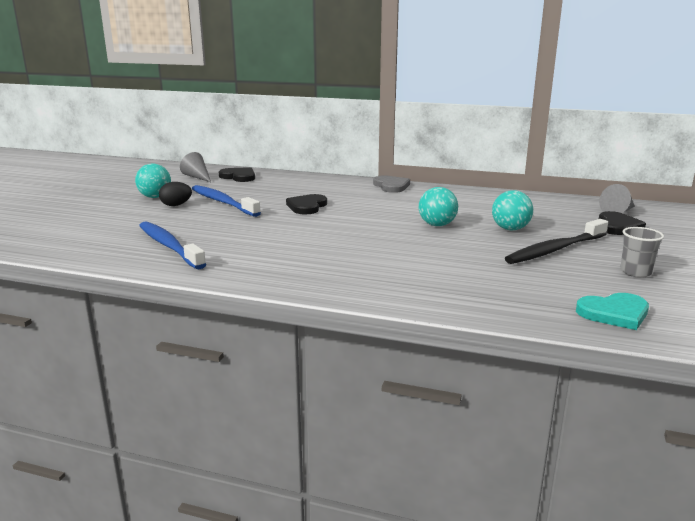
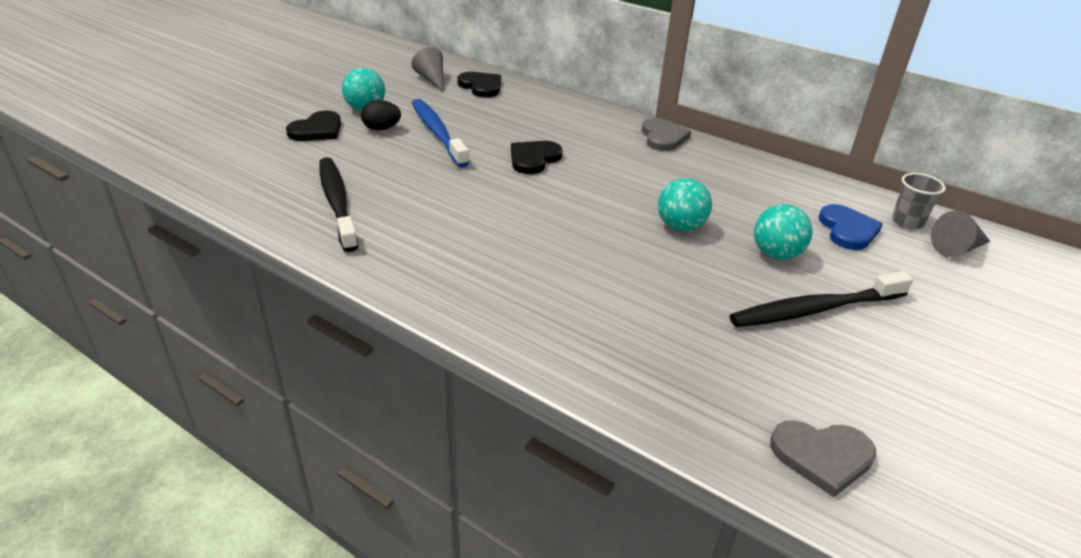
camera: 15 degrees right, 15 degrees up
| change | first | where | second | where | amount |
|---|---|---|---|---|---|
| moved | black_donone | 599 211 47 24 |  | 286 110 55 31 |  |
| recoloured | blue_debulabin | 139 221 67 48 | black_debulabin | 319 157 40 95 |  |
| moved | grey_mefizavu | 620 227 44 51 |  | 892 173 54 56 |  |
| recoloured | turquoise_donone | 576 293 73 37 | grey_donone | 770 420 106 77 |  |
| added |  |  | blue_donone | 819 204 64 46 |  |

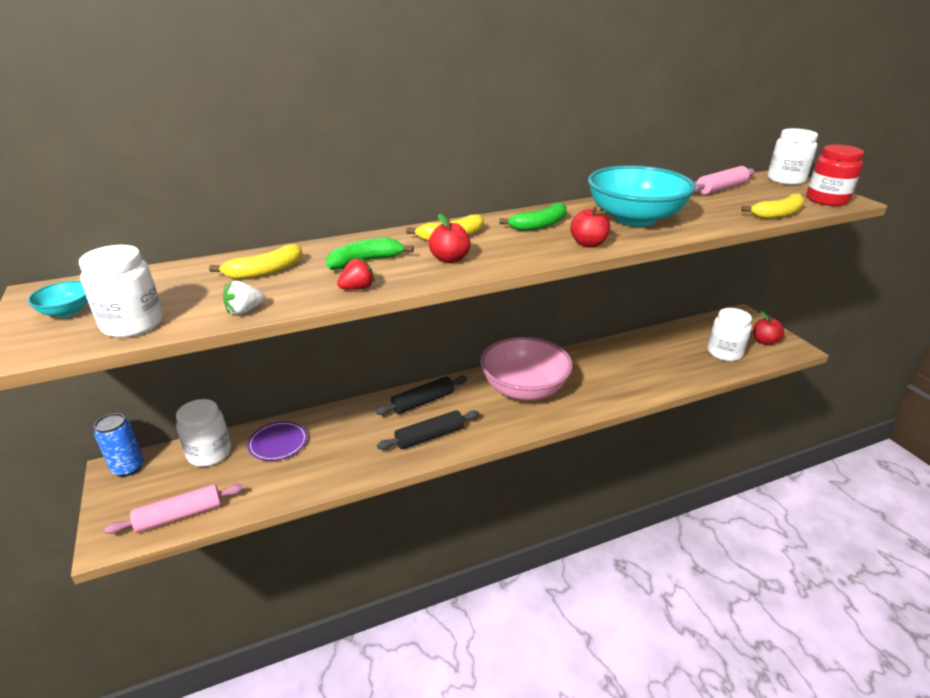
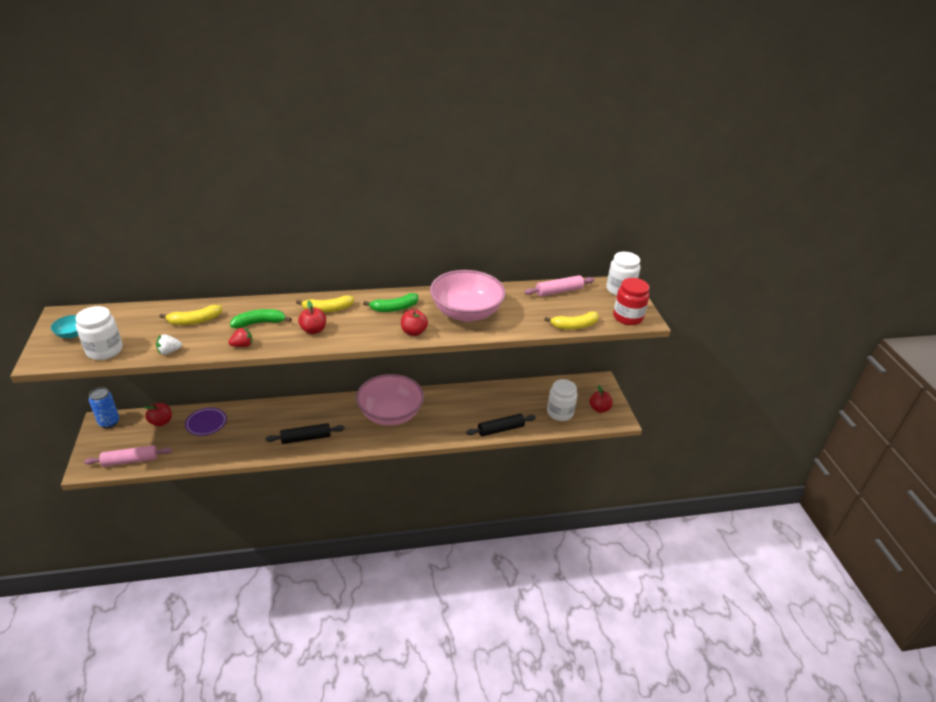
camera: 10 degrees right, 5 degrees up
| change | first | where | second | where | amount |
|---|---|---|---|---|---|
| recoloured | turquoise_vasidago | 588 165 108 62 | pink_vasidago | 430 270 76 52 |  |
| moved | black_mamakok | 376 376 91 39 |  | 466 414 70 22 |  |
| replaced | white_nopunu | 176 399 55 68 | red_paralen | 144 403 28 23 |  |

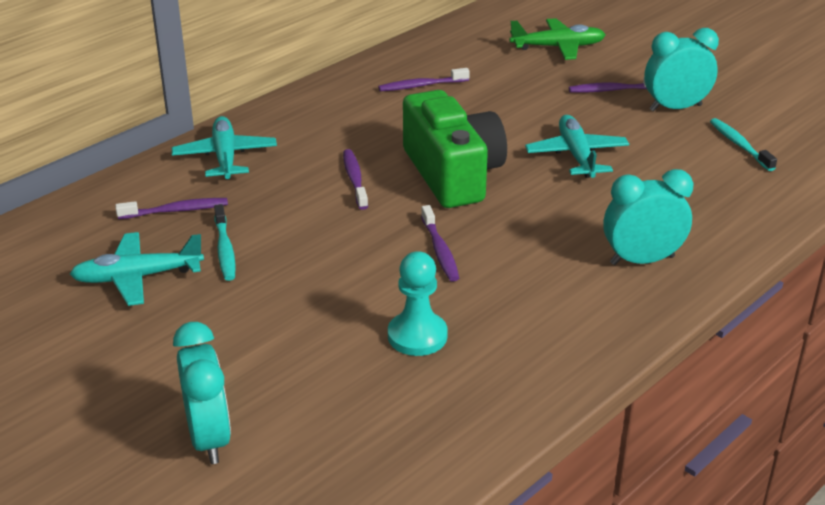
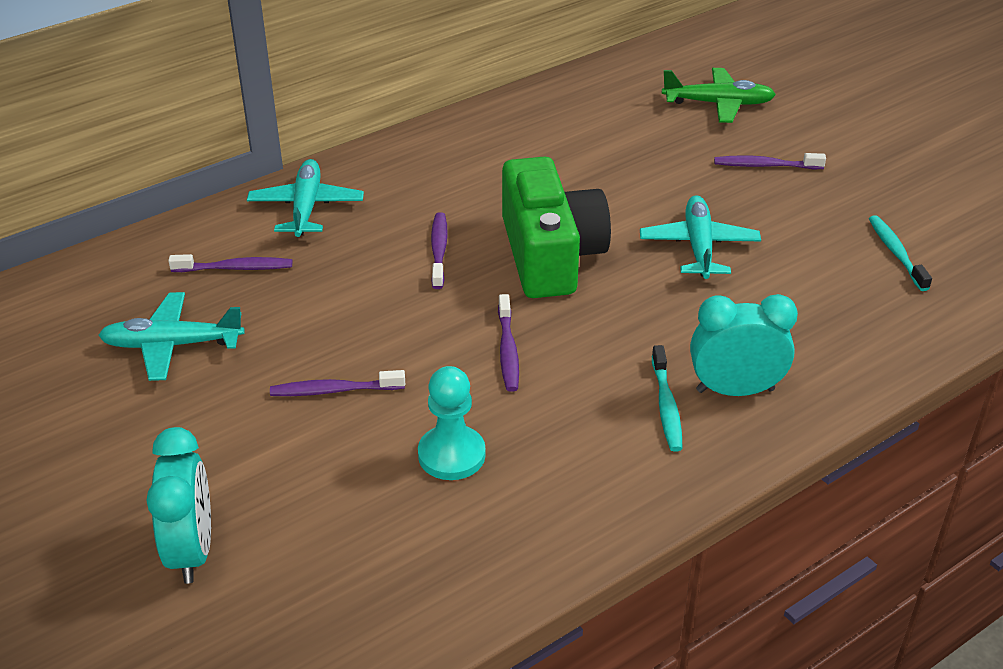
camera: 10 degrees right, 5 degrees up
| change | first | where | second | where | amount |
|---|---|---|---|---|---|
| removed | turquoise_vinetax | 644 28 75 83 |  |  |  |
| moved | purple_debulabin | 378 68 92 23 |  | 270 370 135 26 |  |
| moved | turquoise_debulabin | 214 204 22 77 |  | 652 345 31 107 |  |

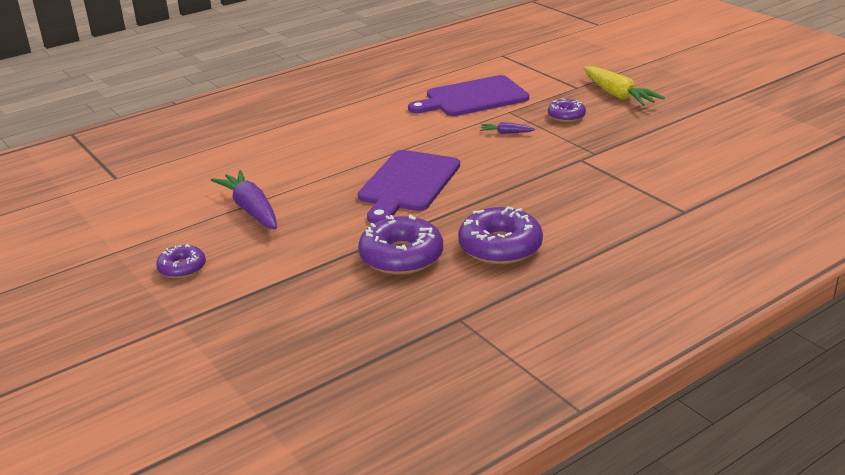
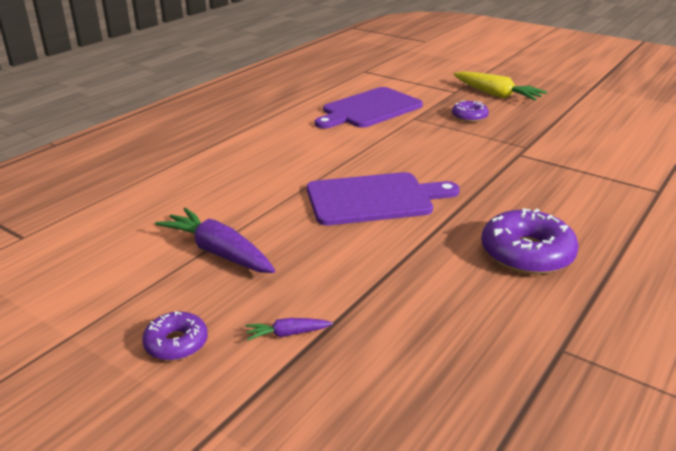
camera: 20 degrees left, 0 degrees up
| change | first | where | second | where | amount |
|---|---|---|---|---|---|
| moved | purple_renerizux | 480 122 55 12 |  | 245 318 88 23 |  |
| turned | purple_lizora | 358 150 102 74 |  | 307 172 153 53 | 105 degrees counterclockwise |
| removed | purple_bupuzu | 358 214 85 61 |  |  |  |

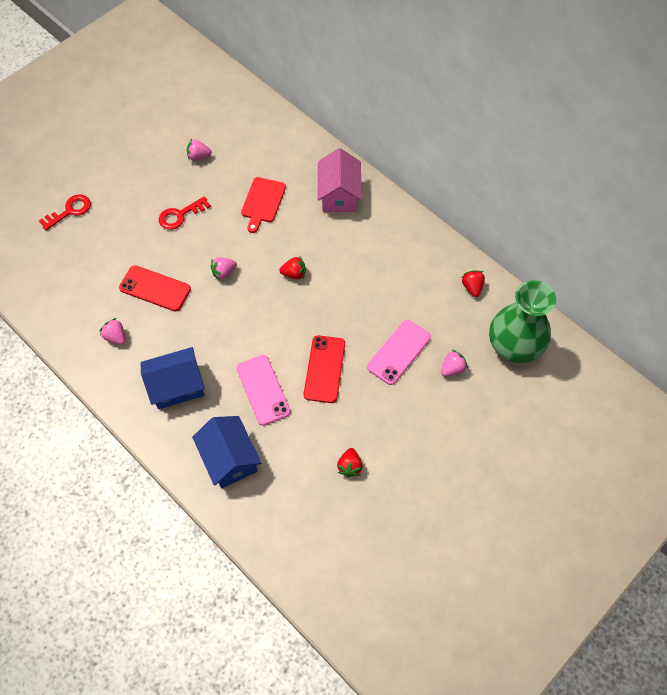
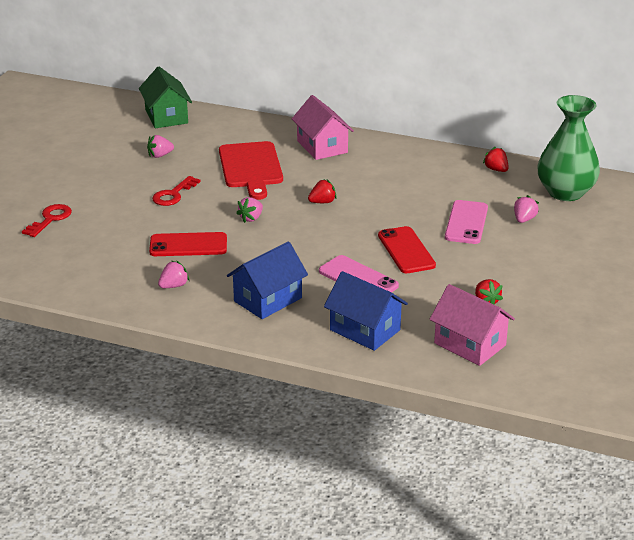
camera: 25 degrees left, 30 degrees down
| change | first | where | second | where | amount |
|---|---|---|---|---|---|
| resized | red_lizora | 241 177 45 56 |  | 219 141 64 59 | x1.54 |
| turned | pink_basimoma | 99 318 27 27 |  | 158 261 31 27 | 120 degrees clockwise |
| added |  |  | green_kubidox | 139 67 53 61 |  |
| added |  |  | pink_kubidox | 429 284 86 82 |  |

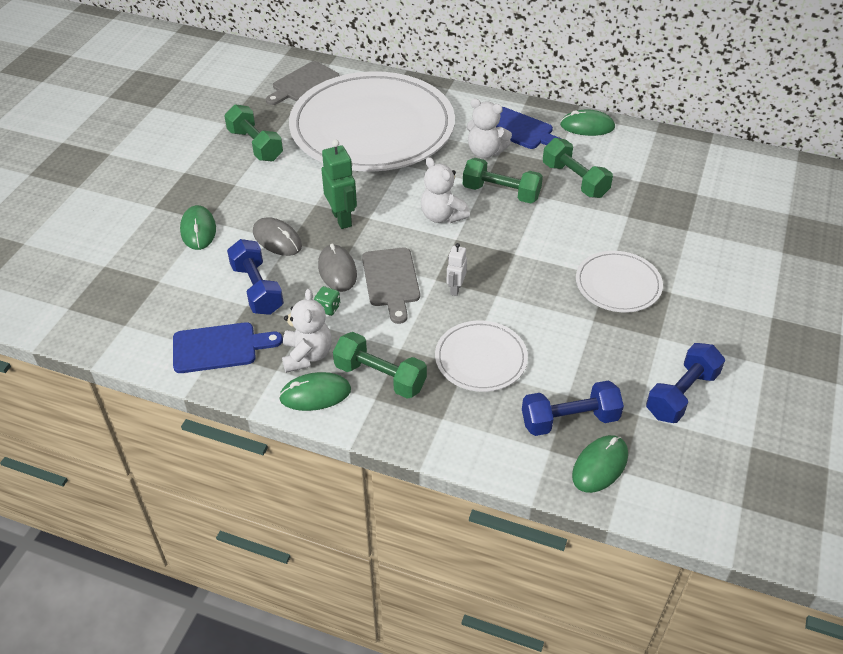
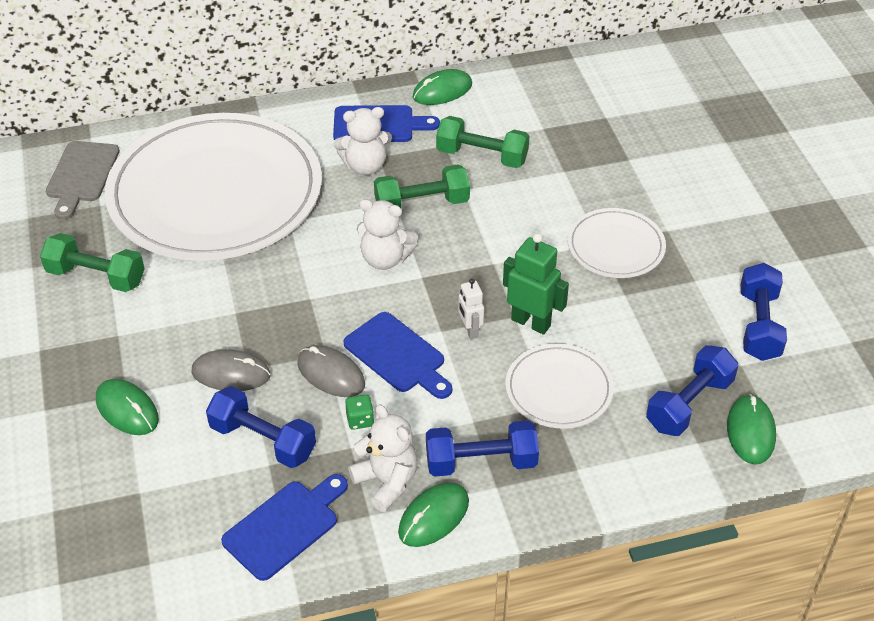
camera: 35 degrees left, 0 degrees up
| change | first | where | second | where | amount |
|---|---|---|---|---|---|
| moved | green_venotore | 321 139 36 90 |  | 503 233 66 102 |  |
| recoloured | grey_lizora | 362 248 58 76 | blue_lizora | 344 312 108 87 |  |
| recoloured | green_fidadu | 333 332 94 67 | blue_fidadu | 426 420 113 57 |  |

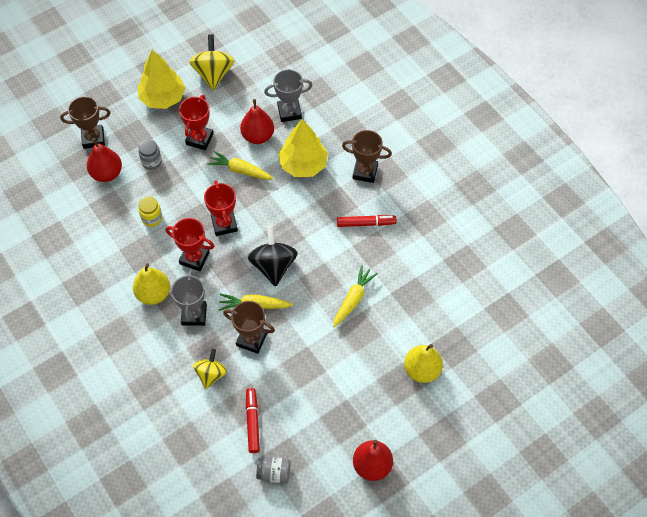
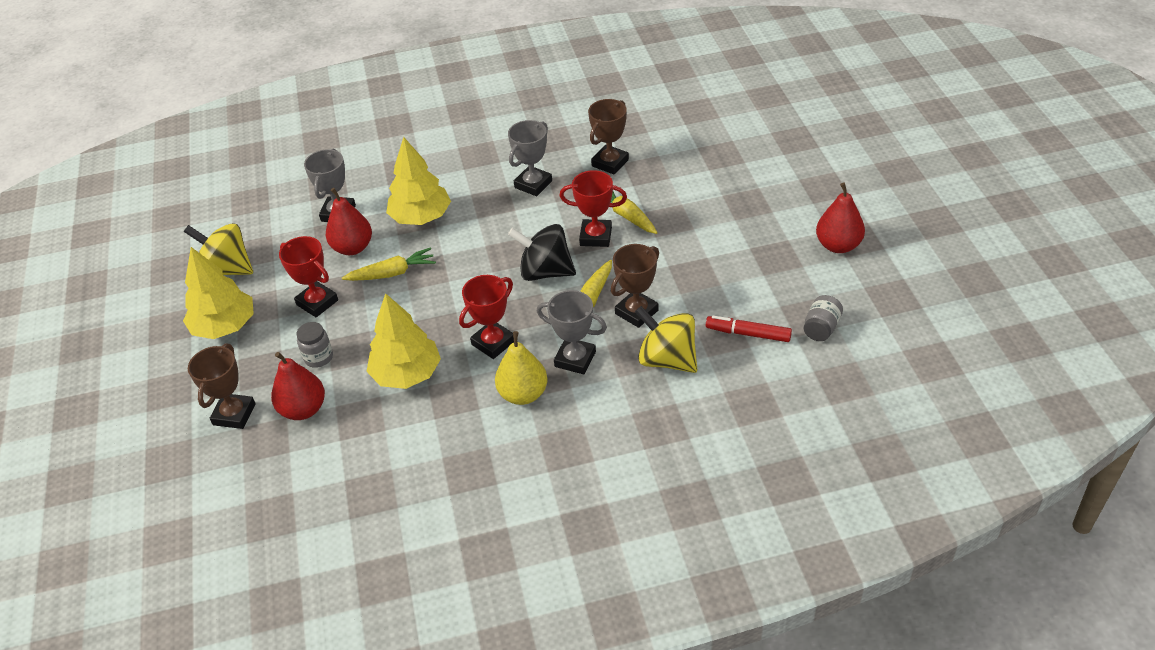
camera: 65 degrees left, 15 degrees down
| change | first | where | second | where | amount |
|---|---|---|---|---|---|
| moved | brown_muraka | 342 130 50 53 |  | 588 99 41 76 |  |
| turned | yellow_renerizux | 207 151 67 29 |  | 342 247 94 34 | 150 degrees counterclockwise |
| moved | red_muraka | 204 180 34 56 |  | 560 170 67 77 |  |
| replaced | yellow_nopunu | 138 196 24 31 | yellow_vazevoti | 366 293 75 96 |  |
| replaced | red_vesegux | 337 215 60 12 | grey_muraka | 508 120 44 76 |  |
| removed | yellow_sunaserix | 404 344 39 39 |  |  |  |
| resized | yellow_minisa | 193 349 34 40 |  | 635 306 62 67 | x1.54 |

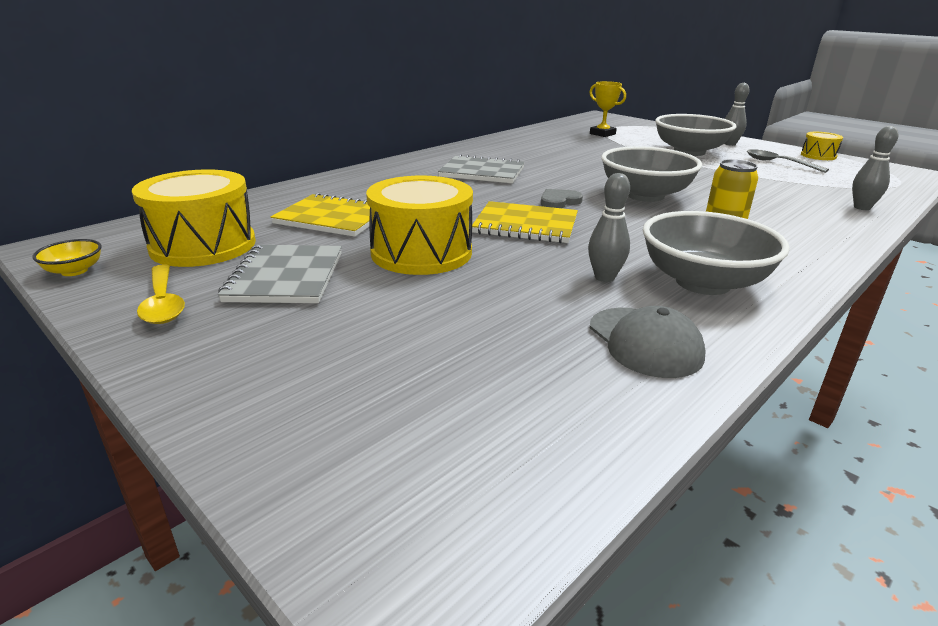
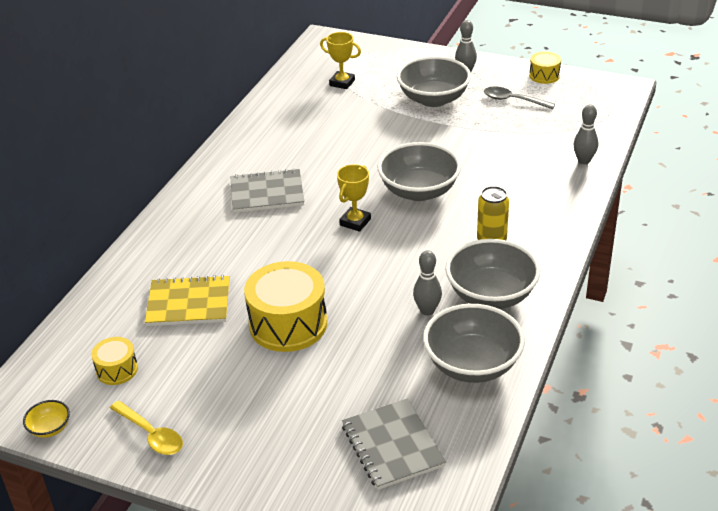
camera: 20 degrees left, 10 degrees up
| change | first | where | second | where | amount |
|---|---|---|---|---|---|
| resized | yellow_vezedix | 132 169 124 98 |  | 91 337 47 48 | x0.51 |
| replaced | grey_donone | 541 189 42 19 | yellow_muraka | 337 164 34 68 |  |
| removed | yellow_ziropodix | 472 201 106 42 |  |  |  |
| moved | grey_ziropodix | 218 245 124 58 |  | 342 398 104 92 |  |
| replaced | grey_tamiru | 590 306 116 72 | grey_vasidago | 423 304 102 79 |  |

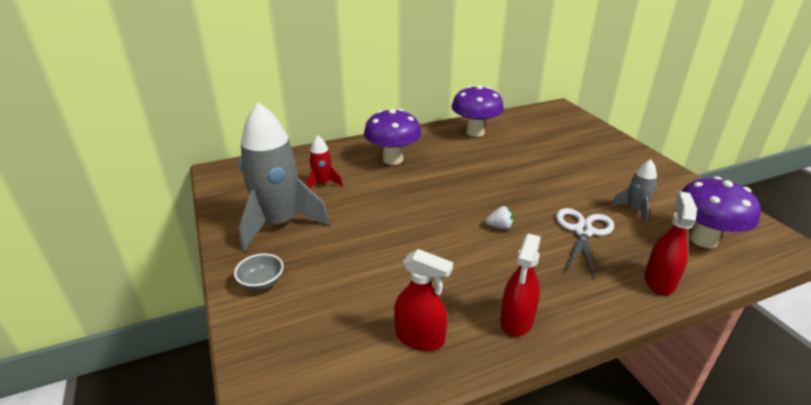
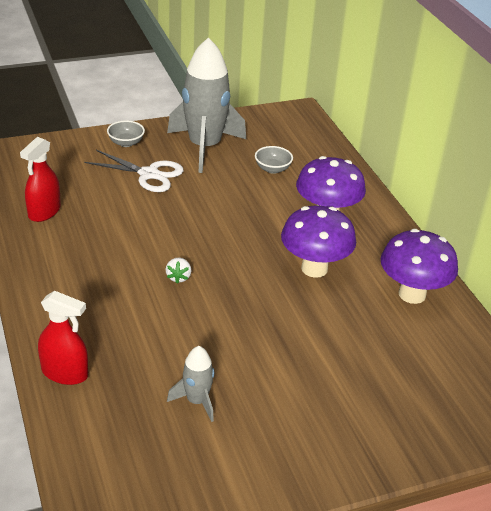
camera: 90 degrees right, 5 degrees up
| change | first | where | second | where | amount |
|---|---|---|---|---|---|
| replaced | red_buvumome | 306 135 37 54 | grey_vasidago | 255 146 38 28 |  |
| moved | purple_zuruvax | 681 176 80 72 |  | 281 205 75 73 |  |
| moved | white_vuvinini | 556 208 58 71 |  | 85 150 99 42 |  |
| removed | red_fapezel | 500 234 41 103 |  |  |  |

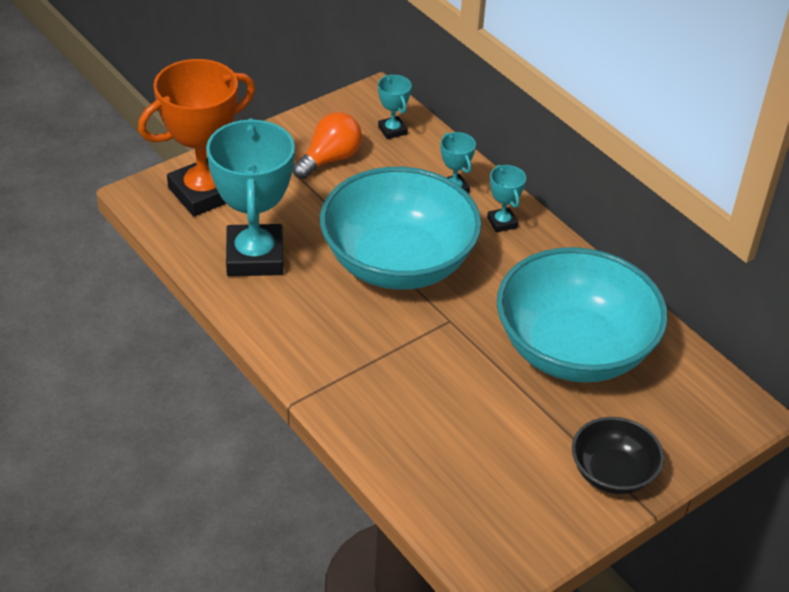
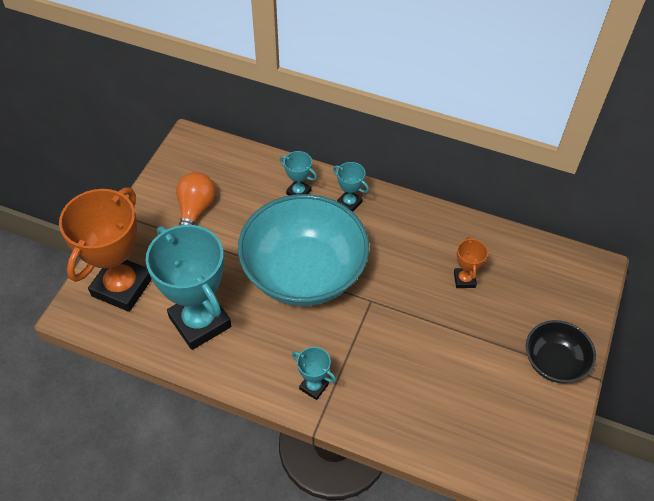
camera: 30 degrees left, 10 degrees up
| change | first | where | second | where | amount |
|---|---|---|---|---|---|
| moved | turquoise_muraka | 378 75 34 64 |  | 292 347 44 53 |  |
| replaced | turquoise_vasidago | 497 247 171 136 | orange_muraka | 454 236 34 52 |  |

